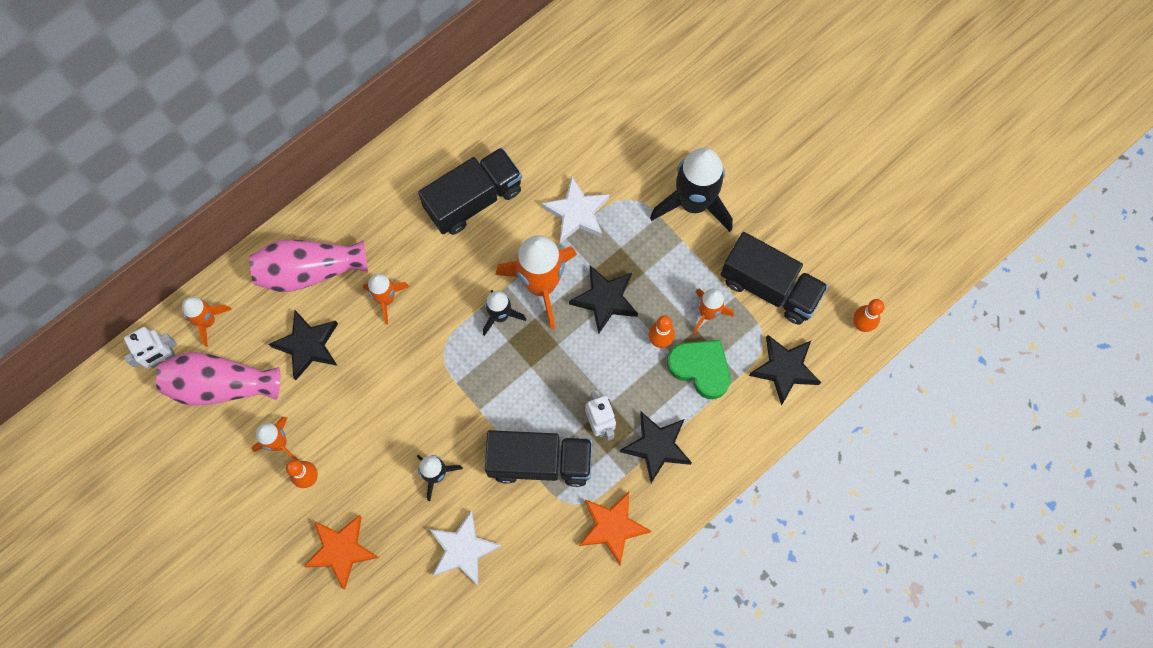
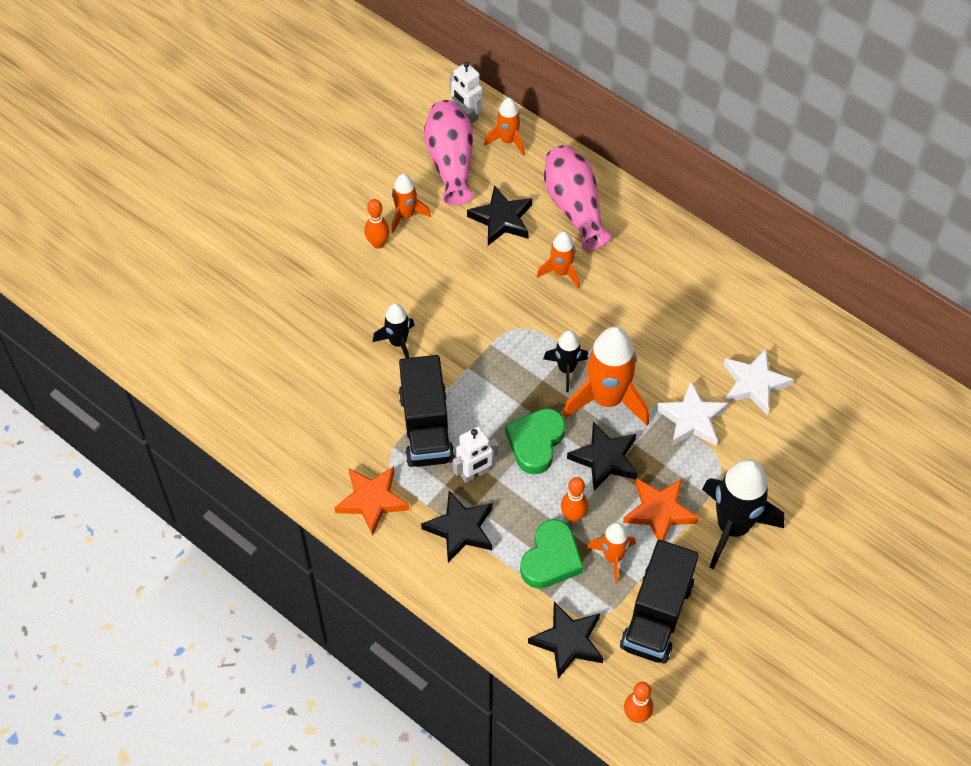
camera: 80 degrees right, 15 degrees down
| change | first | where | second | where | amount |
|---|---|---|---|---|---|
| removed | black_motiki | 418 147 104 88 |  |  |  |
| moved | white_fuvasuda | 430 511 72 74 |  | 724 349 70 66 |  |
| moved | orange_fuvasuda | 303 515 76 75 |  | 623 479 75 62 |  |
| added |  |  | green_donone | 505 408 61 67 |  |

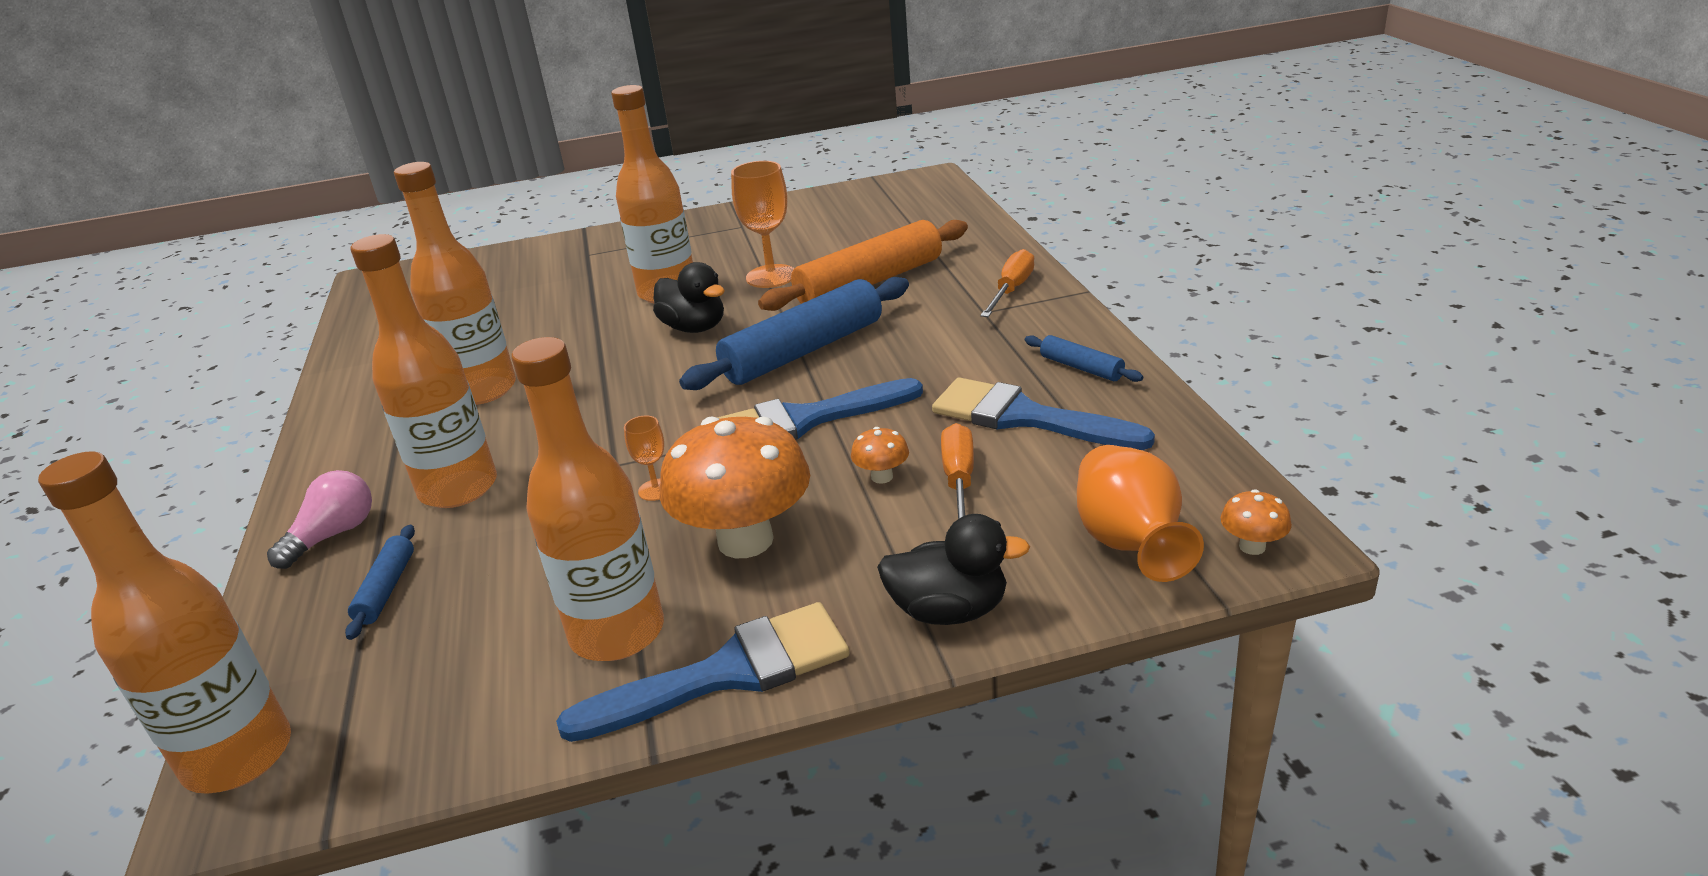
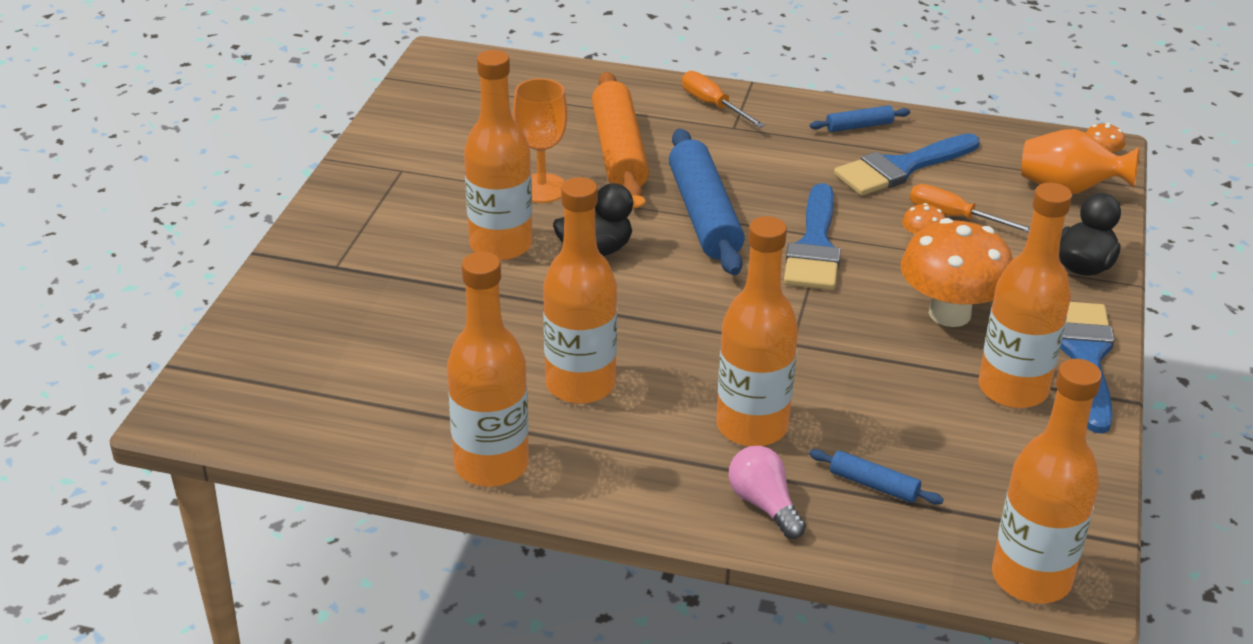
camera: 65 degrees left, 5 degrees up
| change | first | where | second | where | amount |
|---|---|---|---|---|---|
| removed | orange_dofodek | 624 416 40 85 |  |  |  |
| added |  |  | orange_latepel | 447 252 82 235 |  |

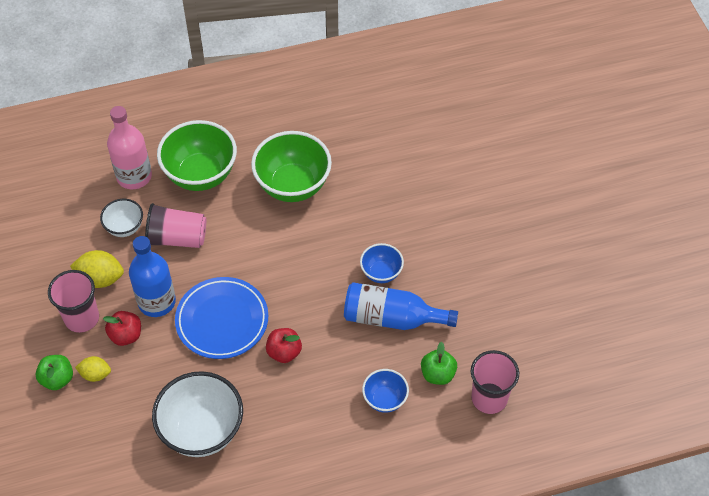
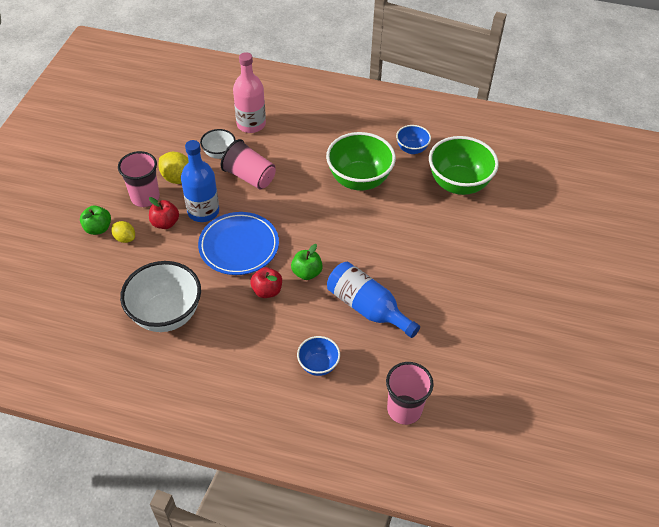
camera: 30 degrees right, 5 degrees down
| change | first | where | second | where | amount |
|---|---|---|---|---|---|
| moved | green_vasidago | 157 120 80 71 |  | 429 136 70 59 |  |
| moved | blue_vasidago | 360 243 44 40 |  | 396 125 35 29 |  |
| moved | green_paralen | 421 342 36 43 |  | 291 244 32 36 |  |

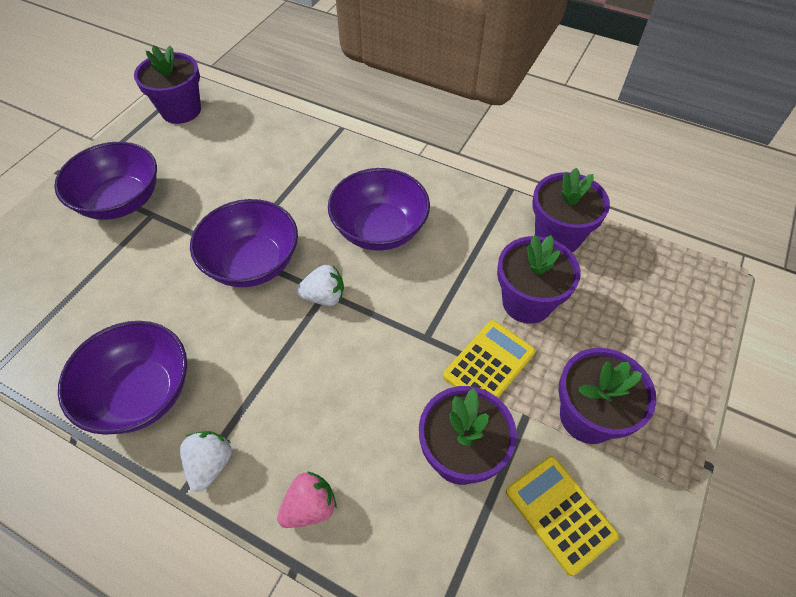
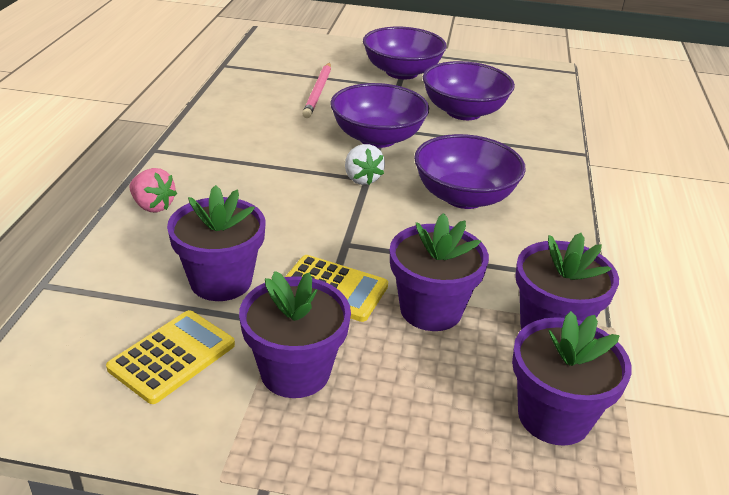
camera: 70 degrees right, 20 degrees down
| change | first | where | second | where | amount |
|---|---|---|---|---|---|
| moved | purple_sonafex | 134 45 67 79 |  | 512 311 120 135 |  |
| moved | purple_vasidago | 58 321 129 114 |  | 423 61 92 59 |  |
| removed | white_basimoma | 180 431 52 61 |  |  |  |
| added |  |  | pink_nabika | 302 63 29 55 |  |

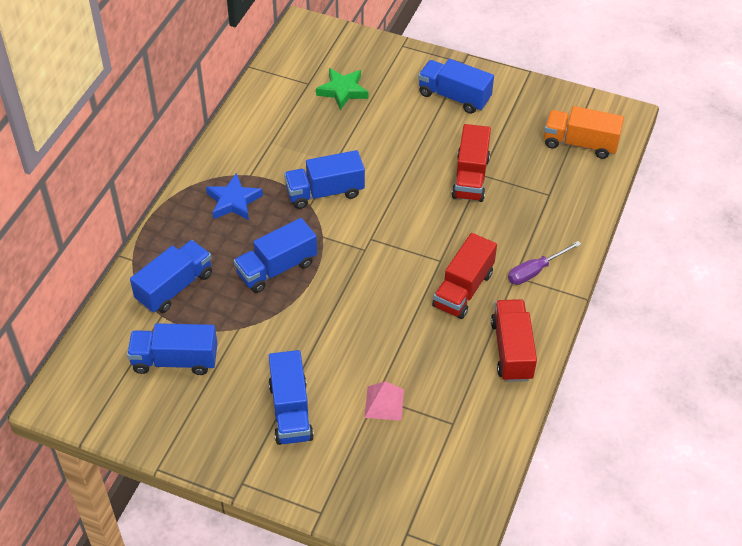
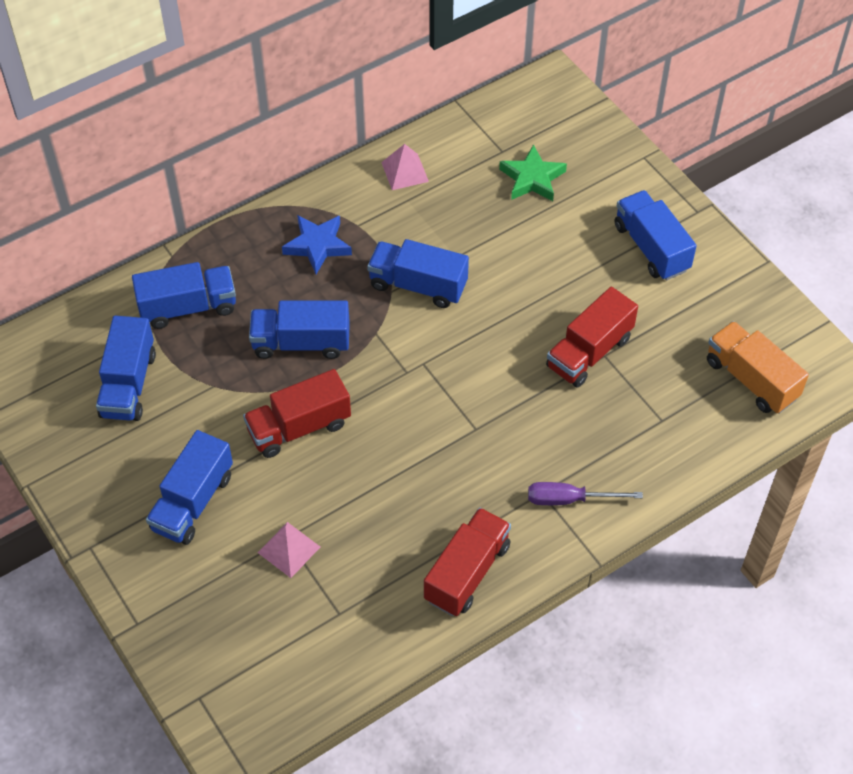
camera: 35 degrees right, 5 degrees up
| change | first | where | second | where | amount |
|---|---|---|---|---|---|
| moved | red_motiki | 432 233 65 86 |  | 243 369 108 89 |  |
| turned | blue_motiki | 127 323 91 52 |  | 96 316 60 105 | 120 degrees counterclockwise |
| added |  |  | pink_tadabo | 381 144 48 46 |  |

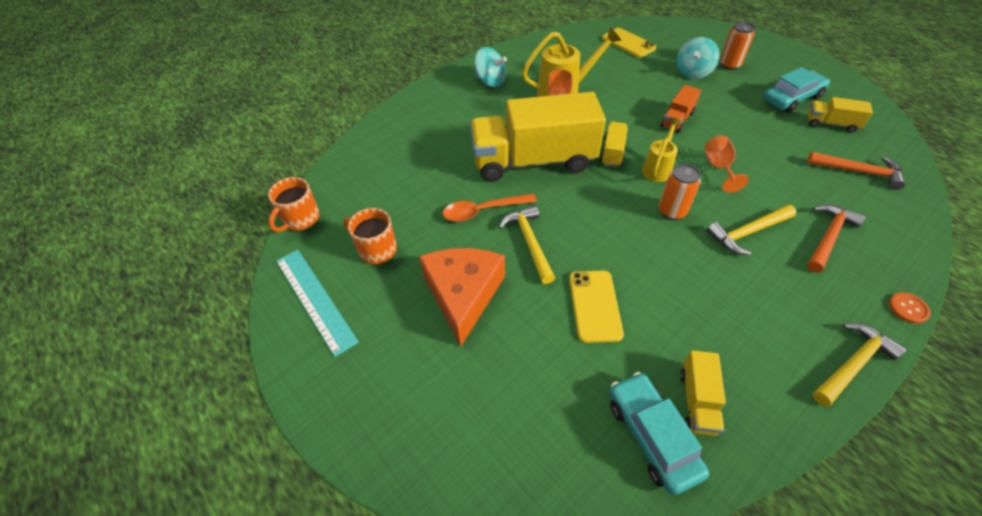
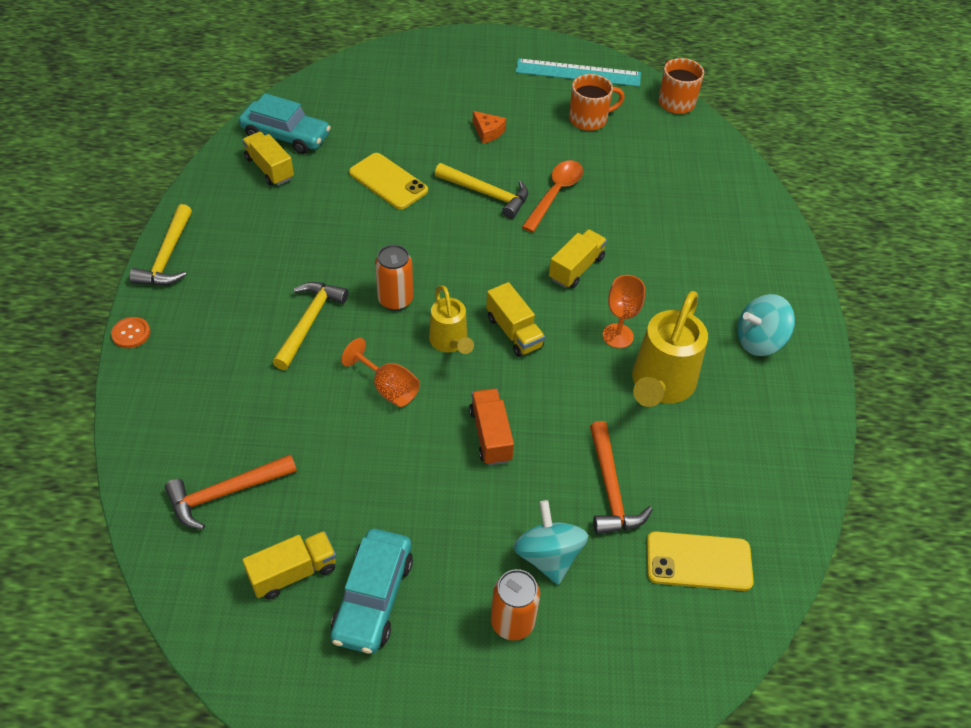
camera: 130 degrees right, 0 degrees up
| change | first | where | second | where | amount |
|---|---|---|---|---|---|
| resized | yellow_motiki | 470 92 136 90 |  | 549 229 58 59 | x0.43 |
| moved | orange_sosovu | 807 204 59 69 |  | 590 421 63 114 |  |
| resized | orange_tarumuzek | 419 248 86 98 |  | 473 111 33 33 | x0.42 |

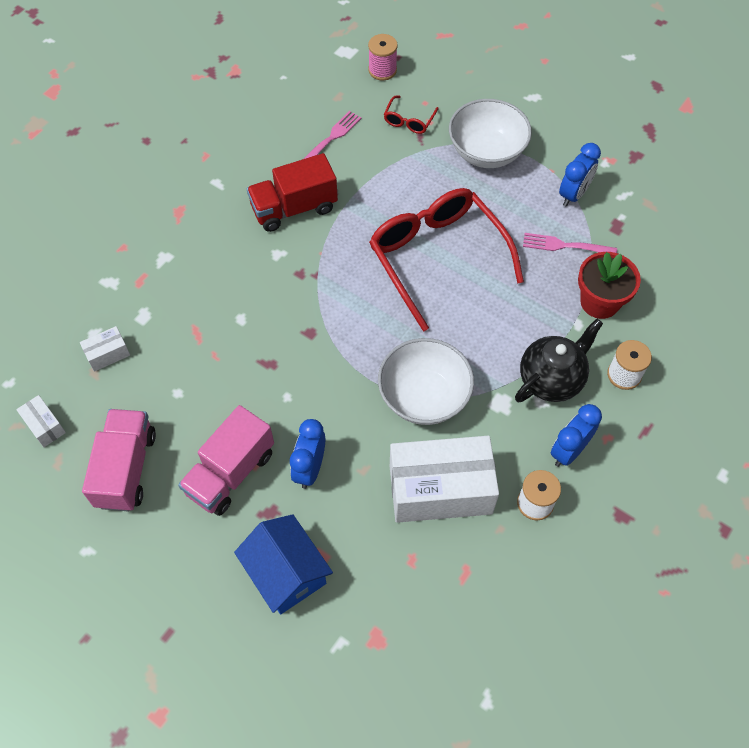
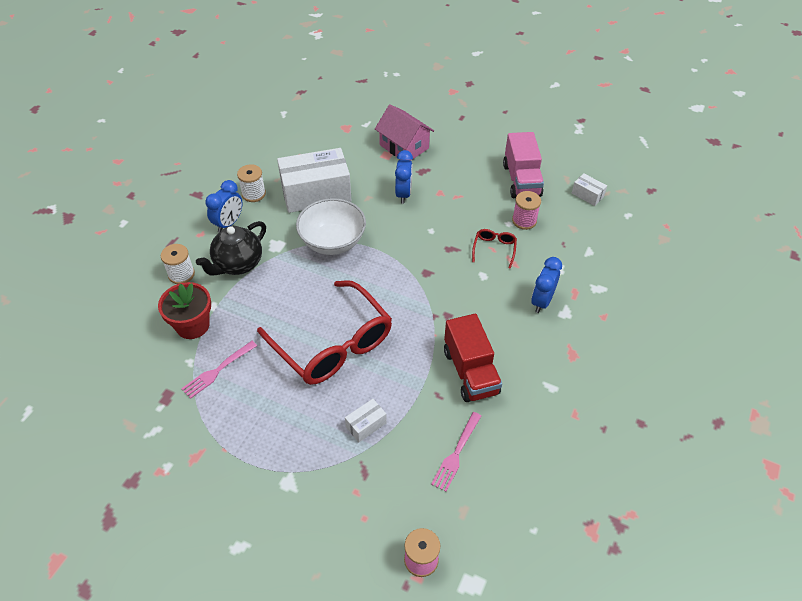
camera: 170 degrees right, 10 degrees down
| change | first | where | second | where | amount |
|---|---|---|---|---|---|
| moved | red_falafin | 384 95 55 39 |  | 472 229 45 40 |  |
| removed | white_vasidago | 449 99 83 69 |  |  |  |
| moved | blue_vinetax | 559 143 42 64 |  | 531 257 31 56 |  |
| turned | red_motiki | 247 153 91 79 |  | 444 314 58 88 | 105 degrees clockwise |
| turned | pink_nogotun | 523 233 94 20 |  | 181 341 76 58 | 135 degrees clockwise |
| moved | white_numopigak | 80 326 50 46 |  | 345 399 42 43 |  |
| removed | pink_motiki | 178 405 96 111 |  |  |  |
| recoloured | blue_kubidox | 234 514 99 100 | pink_kubidox | 375 104 59 57 |  |
| added |  |  | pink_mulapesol | 512 191 29 39 |  |

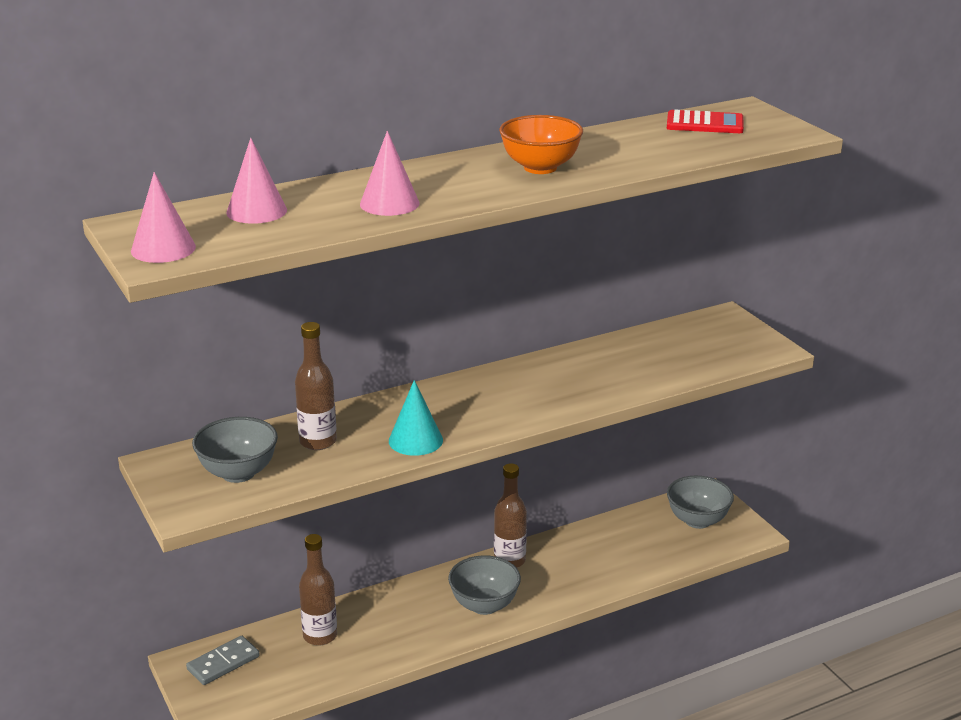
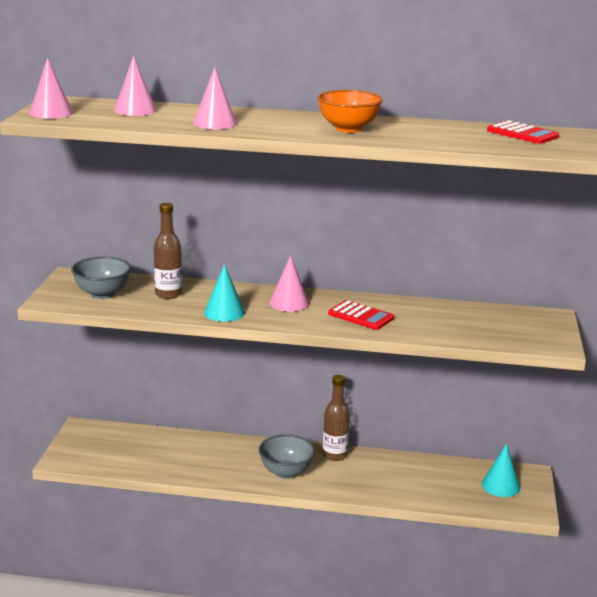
camera: 35 degrees right, 5 degrees down
| change | first | where | second | where | amount |
|---|---|---|---|---|---|
| replaced | grey_vasidago | 667 476 67 53 | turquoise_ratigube | 482 444 38 53 |  |
| removed | brown_latepel | 299 534 38 112 |  |  |  |
| removed | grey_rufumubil | 186 636 74 49 |  |  |  |
| added |  |  | pink_ratigube | 269 255 40 57 |  |
| added |  |  | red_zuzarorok | 328 300 66 30 |  |

